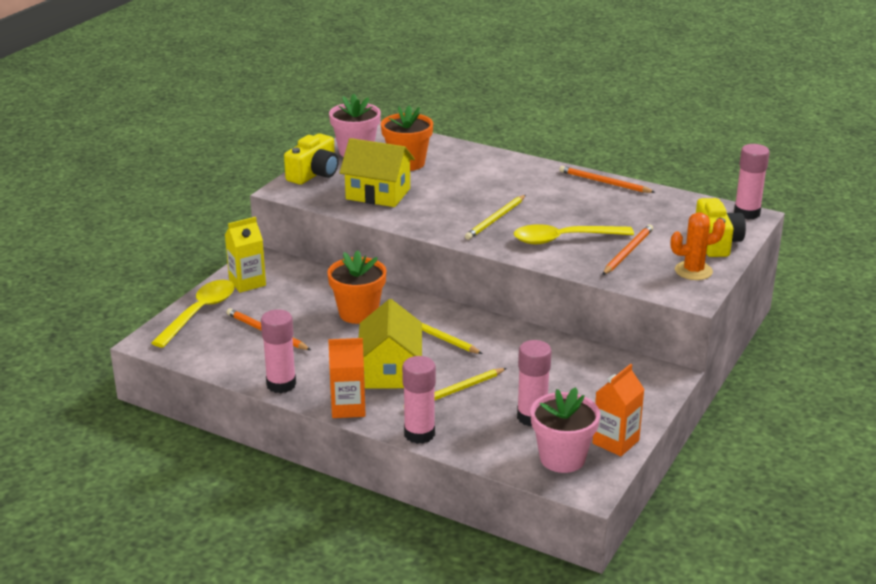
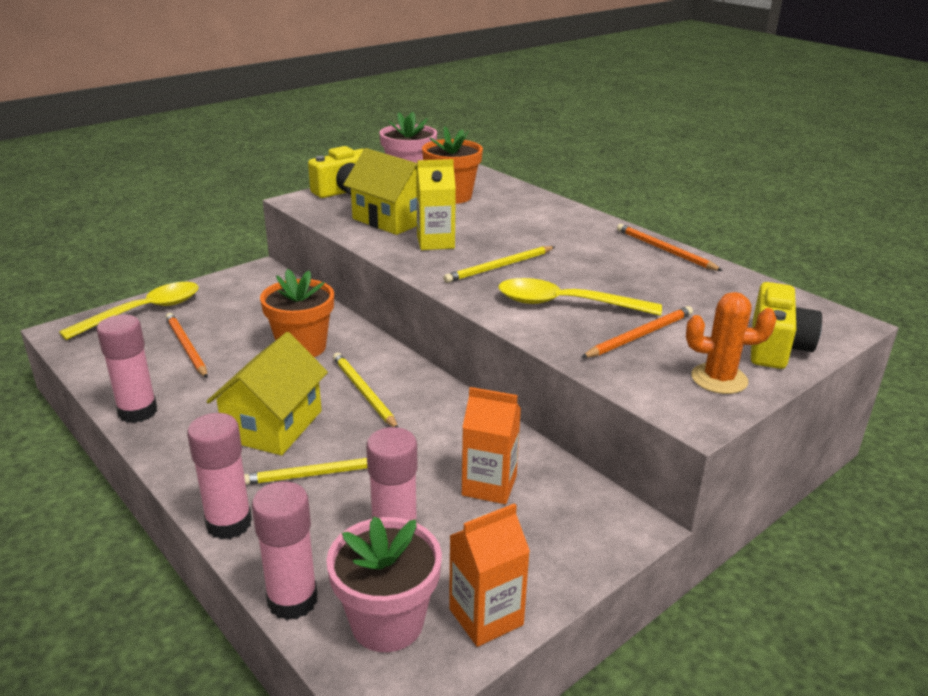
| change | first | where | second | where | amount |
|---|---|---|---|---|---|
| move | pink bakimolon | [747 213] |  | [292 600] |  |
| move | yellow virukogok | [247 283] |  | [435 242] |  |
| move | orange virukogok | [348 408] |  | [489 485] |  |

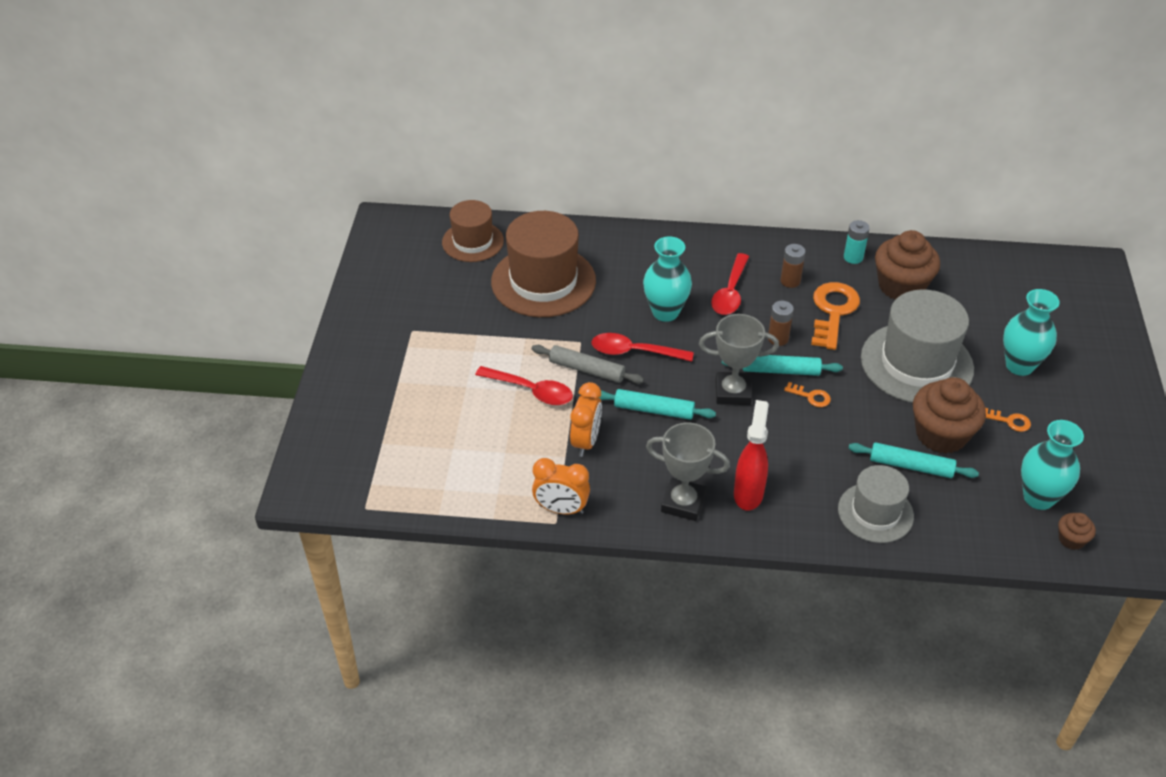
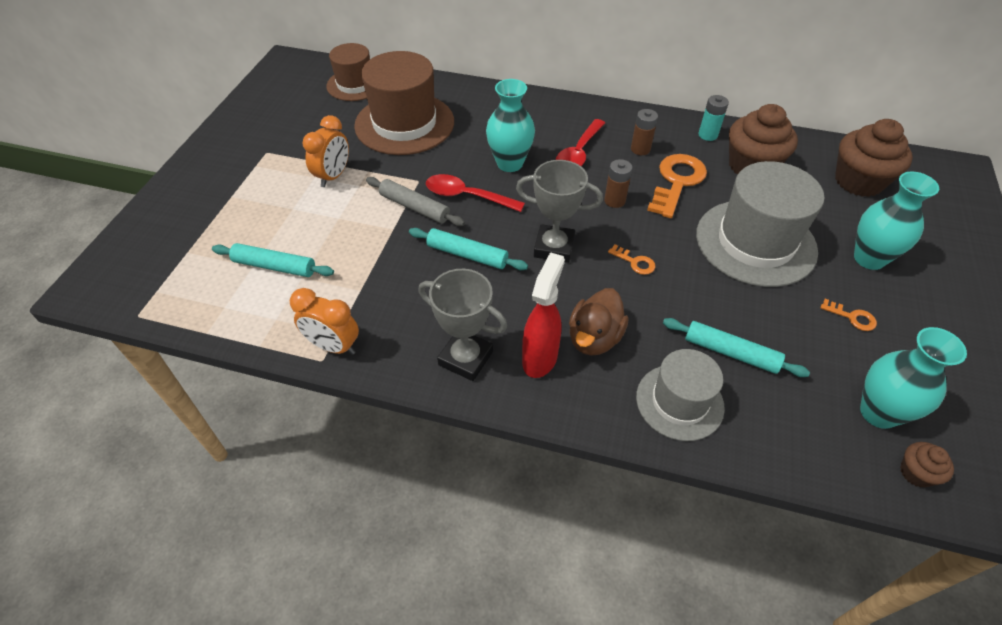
| change | first | where | second | where | amount |
|---|---|---|---|---|---|
| move | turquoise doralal | [780 370] |  | [274 266] |  |
| delete | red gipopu | [531 391] |  |  |  |
| move | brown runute | [941 435] |  | [858 181] |  |
| move | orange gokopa | [586 442] |  | [333 176] |  |
| insert |  |  | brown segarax | [594 338] |  |

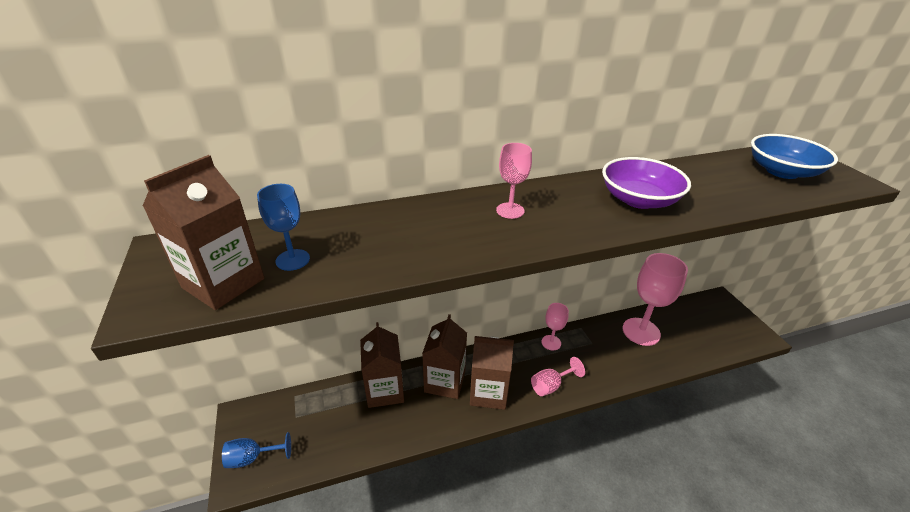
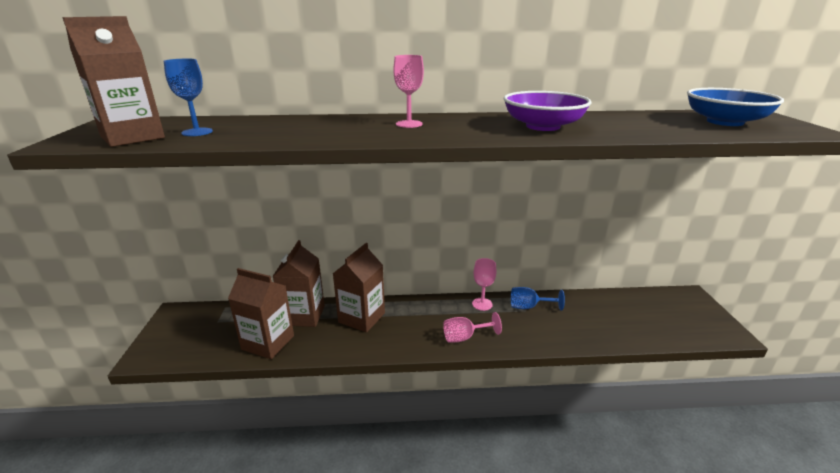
| change | first | where | second | where | amount |
|---|---|---|---|---|---|
| delete | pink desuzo | [641 331] |  |  |  |
| move | brown virukogok | [488 392] |  | [268 342] |  |
| move | blue desuzo | [252 458] |  | [528 307] |  |

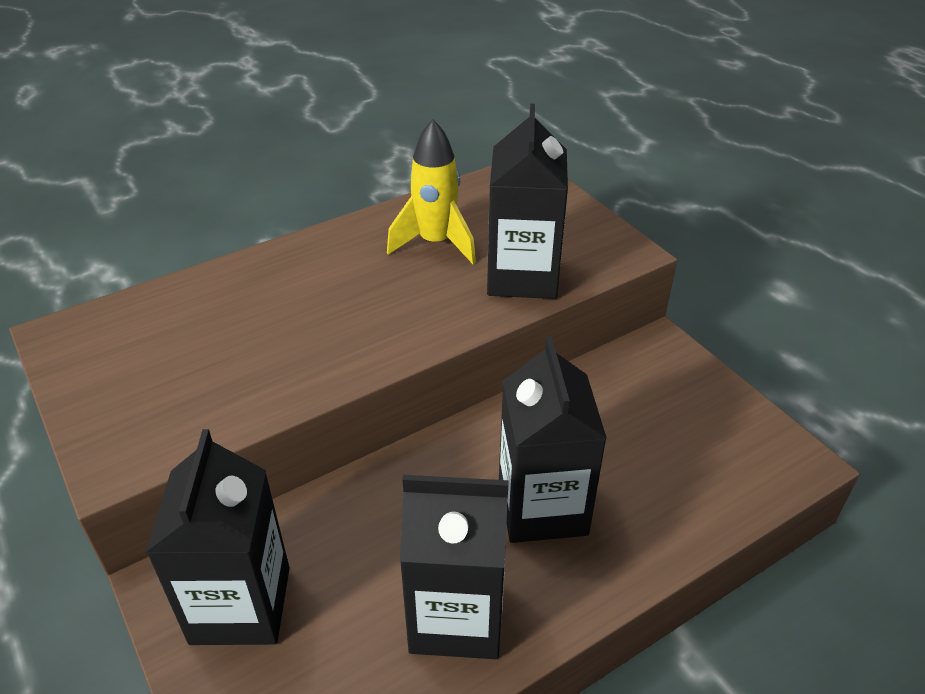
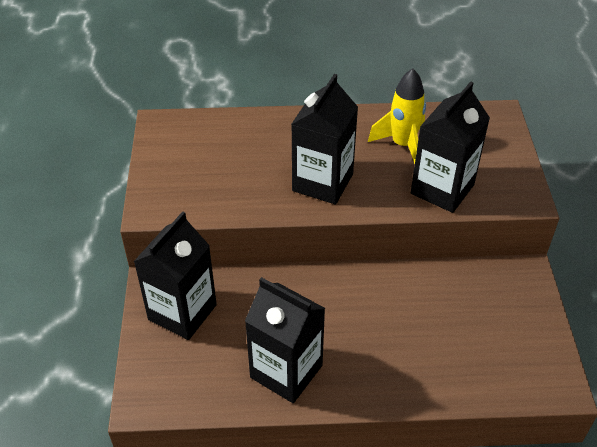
| change | first | where | second | where | amount |
|---|---|---|---|---|---|
| move | black virukogok | [542 507] |  | [322 182] |  |

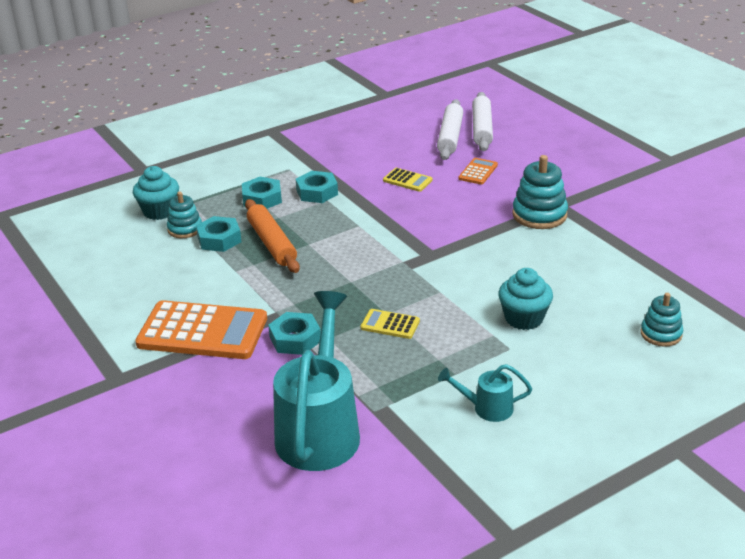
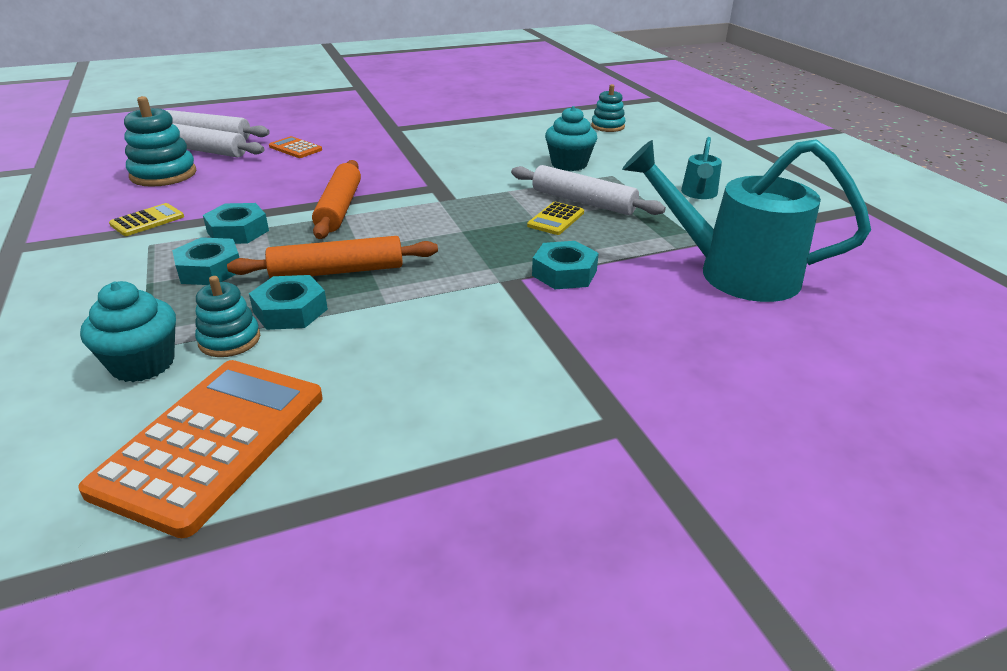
| change | first | where | second | where | amount |
|---|---|---|---|---|---|
| move | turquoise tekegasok | [539 215] |  | [163 174] |  |
| move | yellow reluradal | [407 180] |  | [147 221] |  |
| move | orange reluradal | [202 332] |  | [213 442] |  |
| insert |  |  | orange doralal | [339 208] |  |
| insert |  |  | white doralal | [583 201] |  |

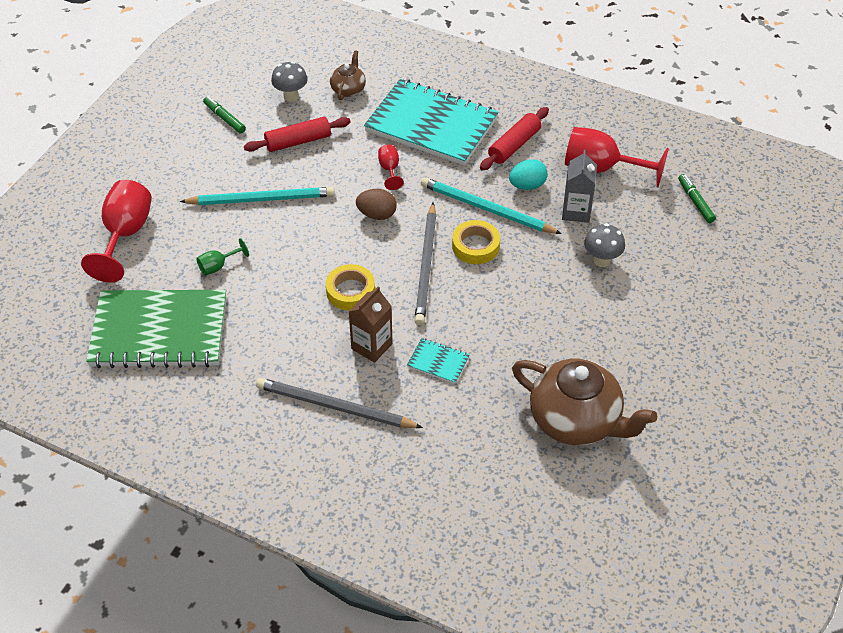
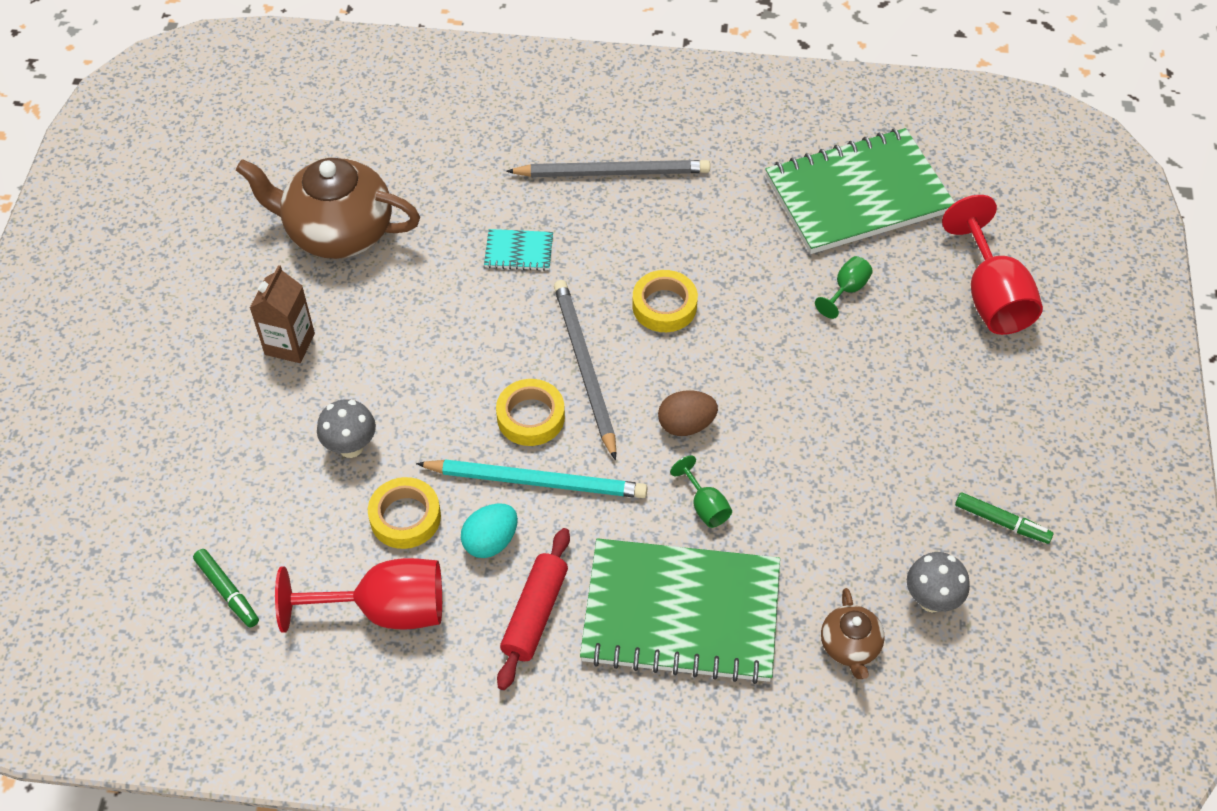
| change | first | where | second | where | amount |
|---|---|---|---|---|---|
| recolor | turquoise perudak | [431 125] | green perudak | [681 613] |  |
| delete | red doralal | [298 141] |  |  |  |
| recolor | red desuzo | [389 169] | green desuzo | [705 506] |  |
| replace | grey virukogok | [576 211] | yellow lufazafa | [405 517] |  |
| delete | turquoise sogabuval | [261 199] |  |  |  |
| move | brown virukogok | [371 346] |  | [289 344] |  |

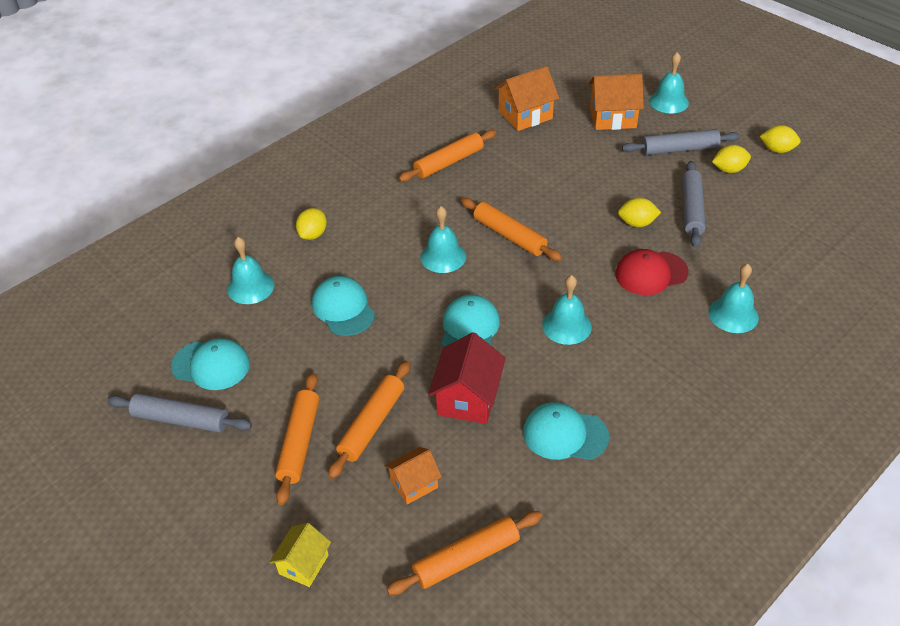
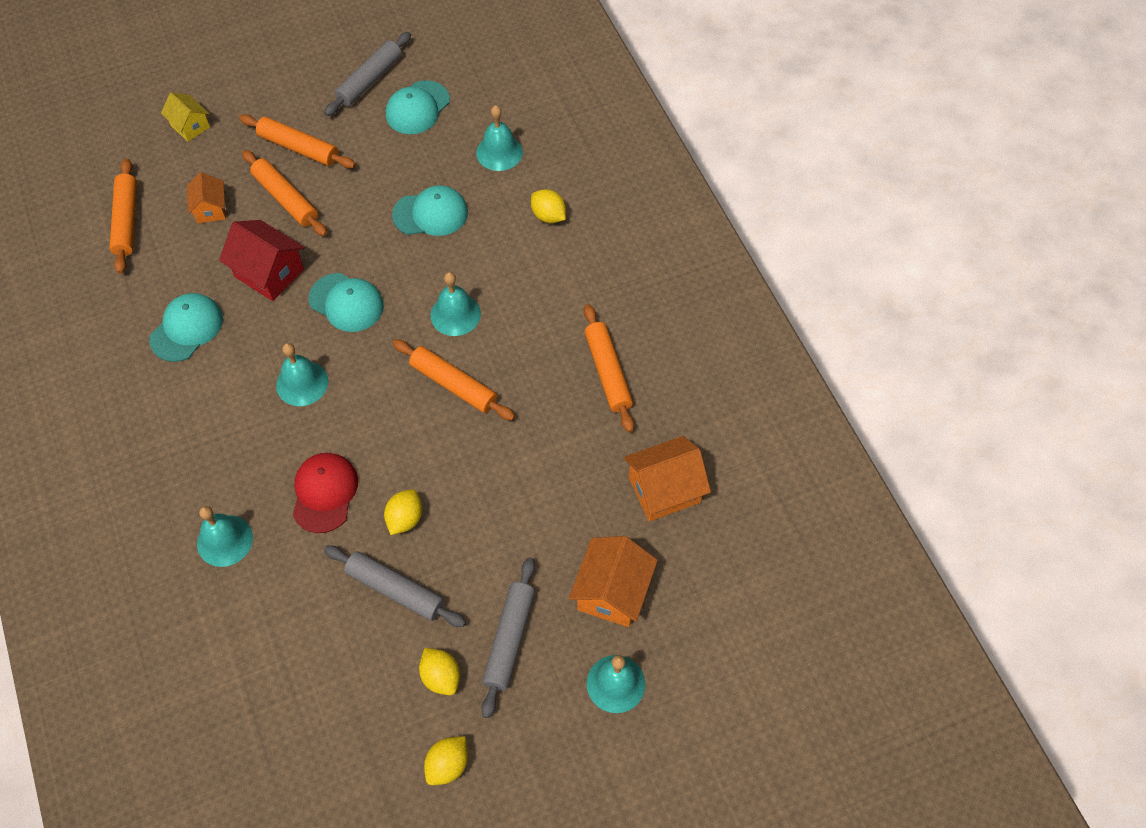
| change | first | where | second | where | amount |
|---|---|---|---|---|---|
| rotate | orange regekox | [525 115] |  | [664 490] | 75 degrees clockwise |
| rotate | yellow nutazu | [729 170] |  | [441 676] | 45 degrees counterclockwise |
| rotate | orange doralal | [509 236] |  | [454 384] | 60 degrees clockwise |

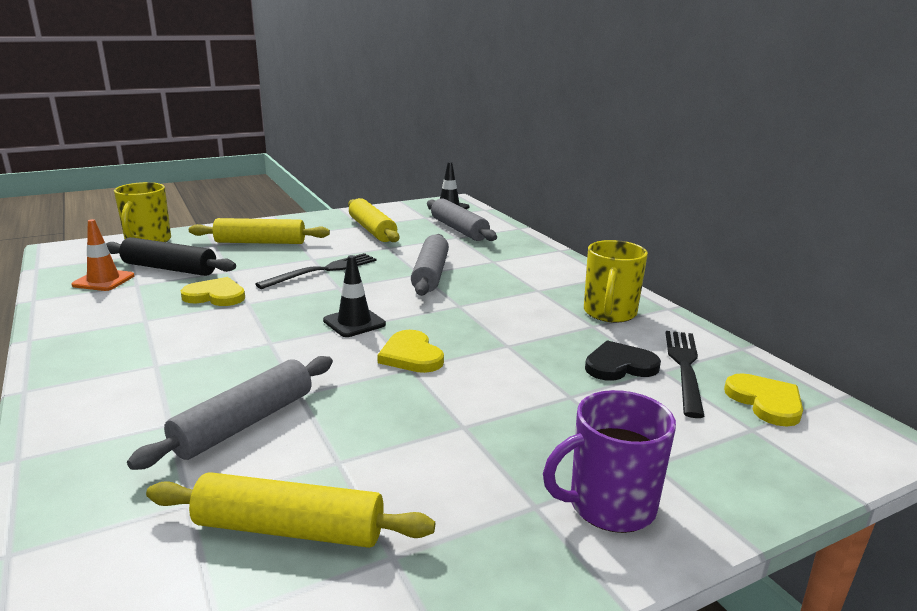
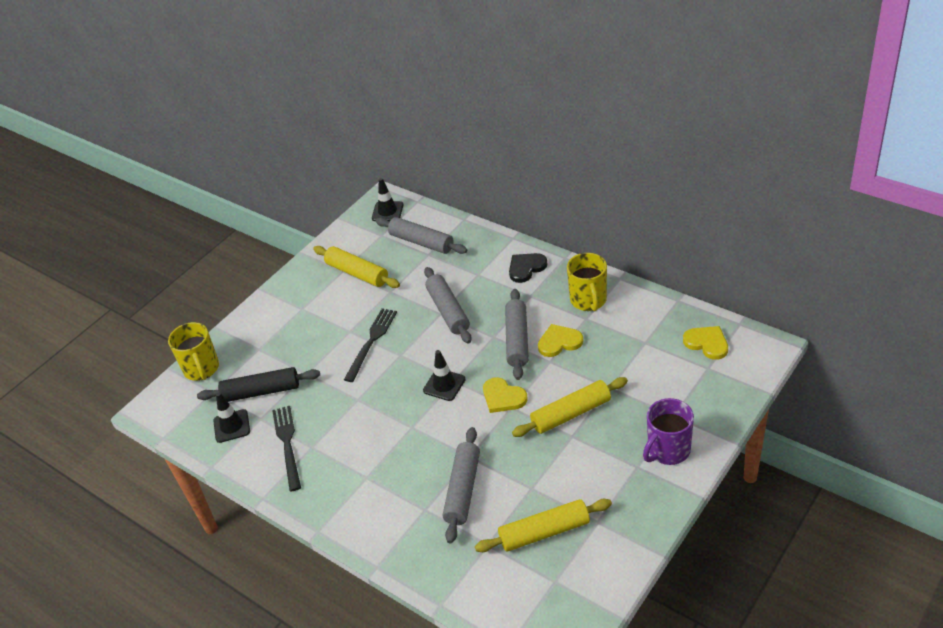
| change | first | where | second | where | amount |
|---|---|---|---|---|---|
| move | yellow doralal | [260 242] |  | [571 414] |  |
| recolor | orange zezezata | [103 280] | black zezezata | [232 426] |  |
| move | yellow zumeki | [215 295] |  | [559 342] |  |
| move | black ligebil | [685 368] |  | [287 445] |  |
| move | black zumeki | [619 365] |  | [526 268] |  |
| insert |  |  | grey doralal | [517 339] |  |

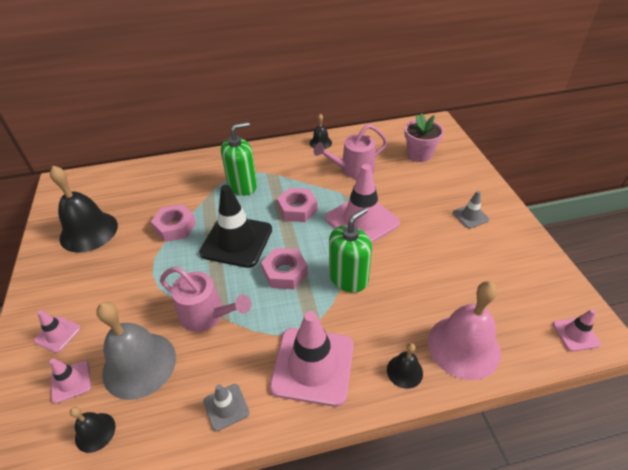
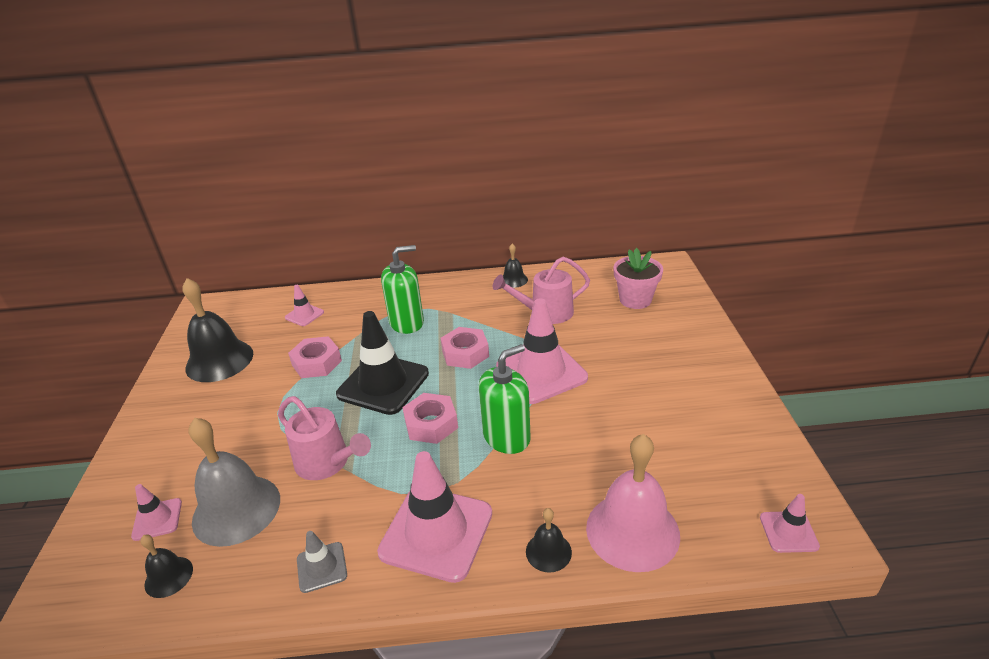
| change | first | where | second | where | amount |
|---|---|---|---|---|---|
| delete | grey zezezata | [470 216] |  |  |  |
| move | pink zezezata | [58 334] |  | [304 315] |  |

